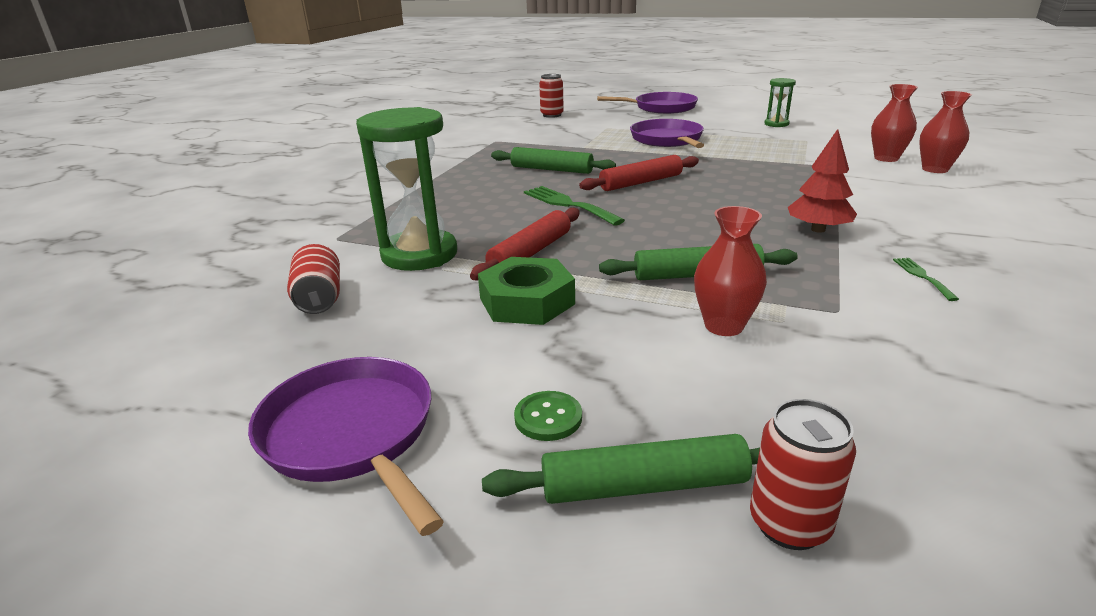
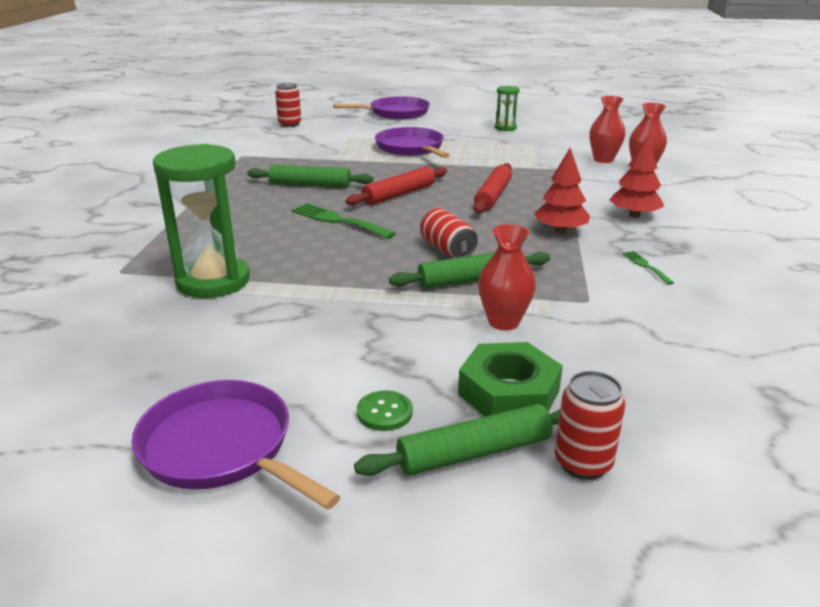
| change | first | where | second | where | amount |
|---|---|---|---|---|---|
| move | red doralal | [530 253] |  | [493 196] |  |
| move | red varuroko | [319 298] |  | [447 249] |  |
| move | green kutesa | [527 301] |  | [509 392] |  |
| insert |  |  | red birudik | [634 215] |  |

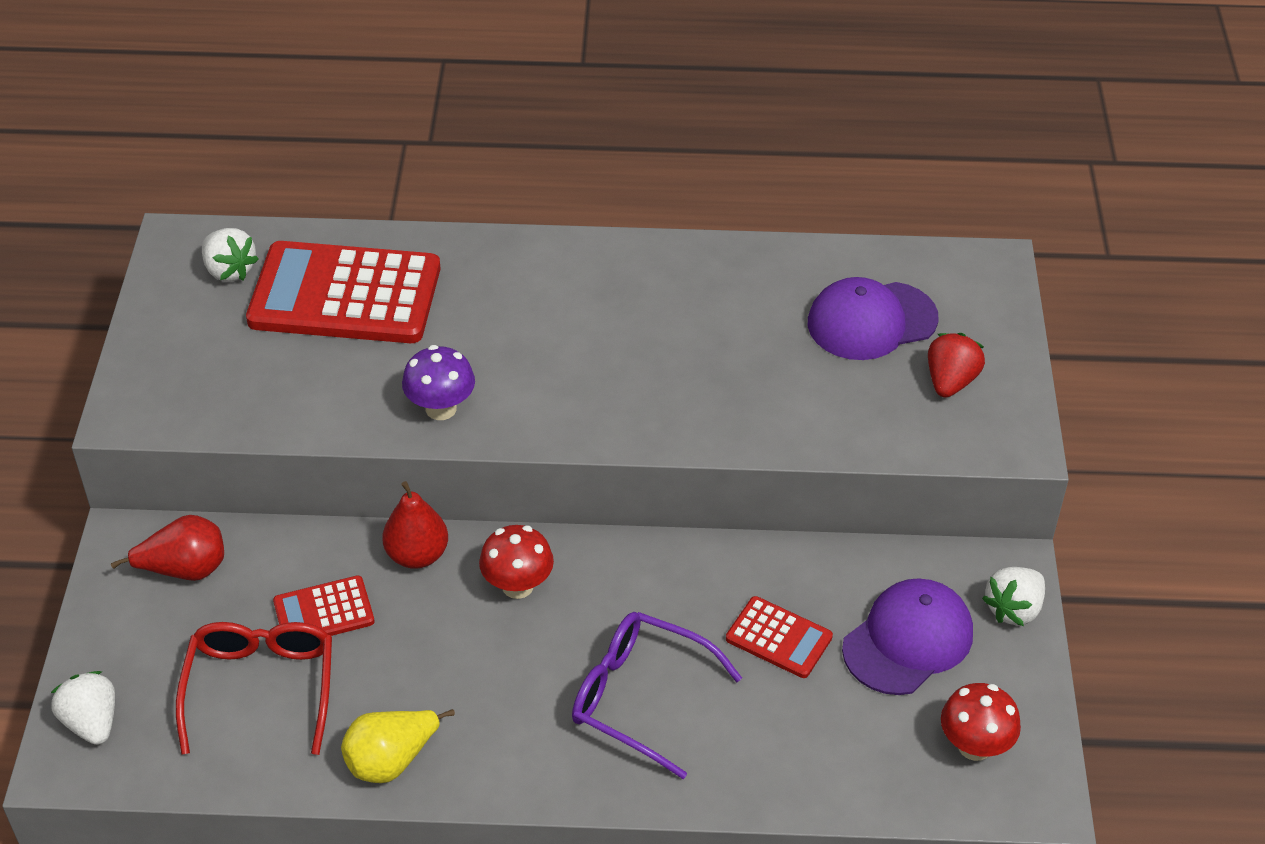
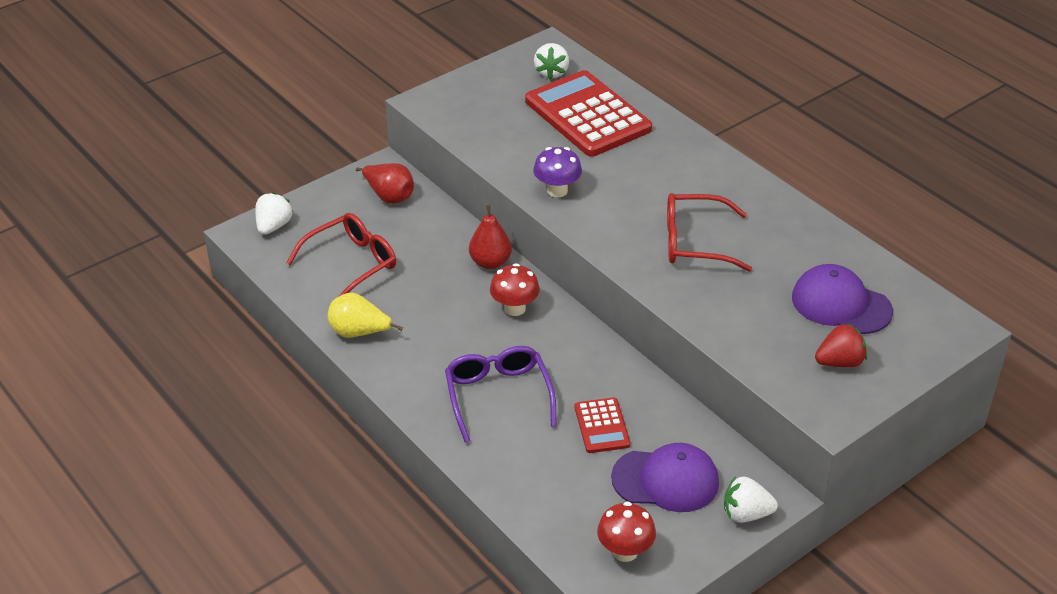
| change | first | where | second | where | amount |
|---|---|---|---|---|---|
| delete | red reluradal | [324 612] |  |  |  |
| insert |  |  | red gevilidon | [695 242] |  |

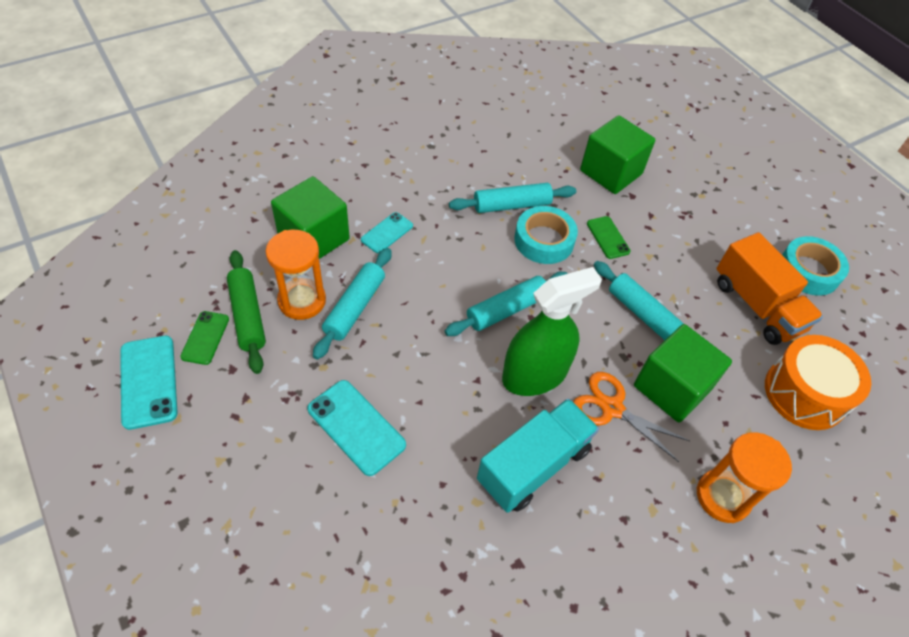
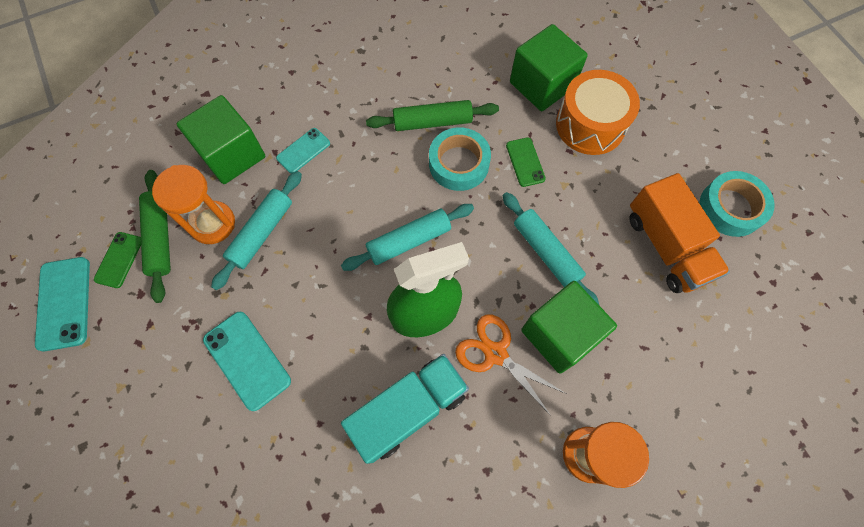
| change | first | where | second | where | amount |
|---|---|---|---|---|---|
| recolor | turquoise doralal | [512 205] | green doralal | [432 122] |  |
| move | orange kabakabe | [804 393] |  | [590 125] |  |

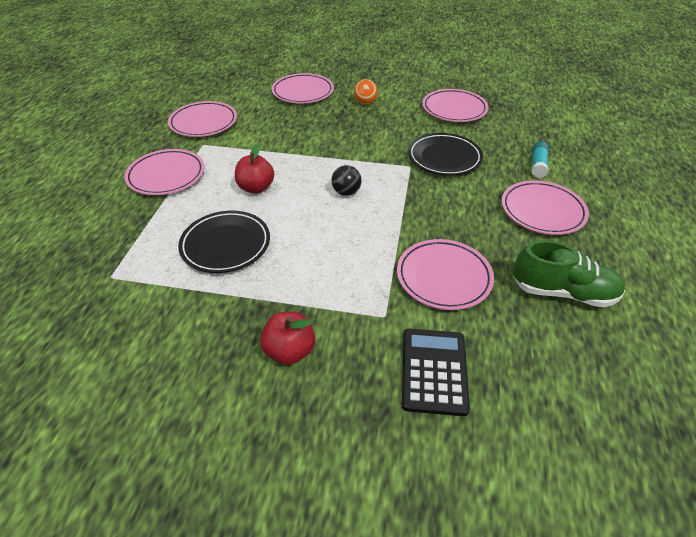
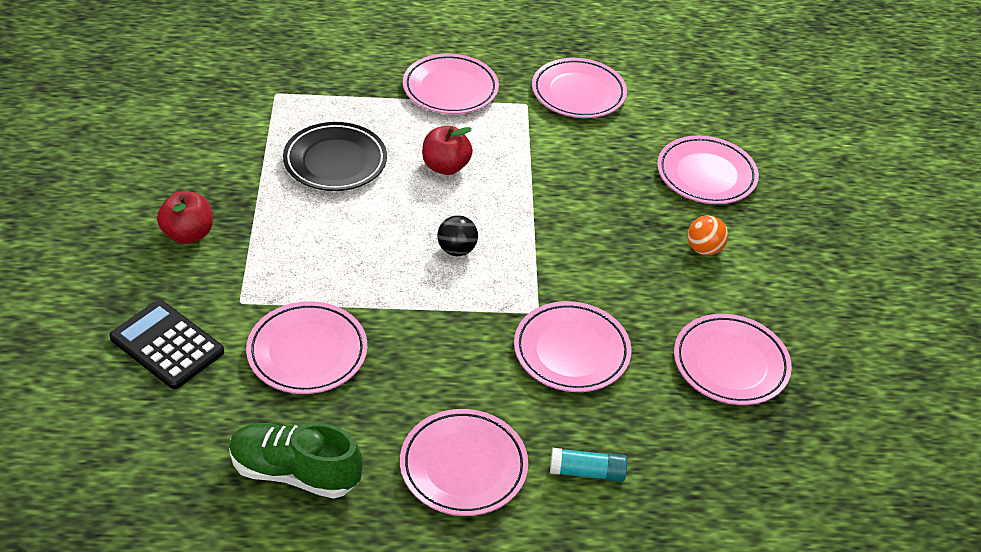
| change | first | where | second | where | amount |
|---|---|---|---|---|---|
| recolor | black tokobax | [444 158] | pink tokobax | [571 351] |  |
| rotate | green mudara | [563 292] |  | [295 472] | 105 degrees clockwise |
| rotate | black reluradal | [434 371] |  | [167 345] | 135 degrees counterclockwise |

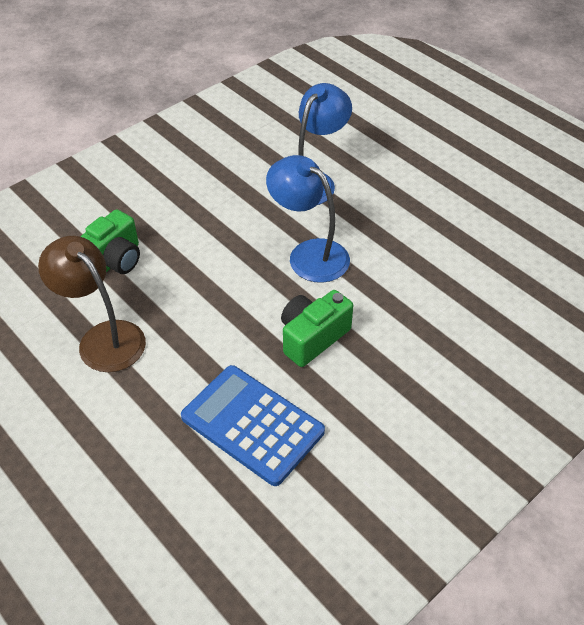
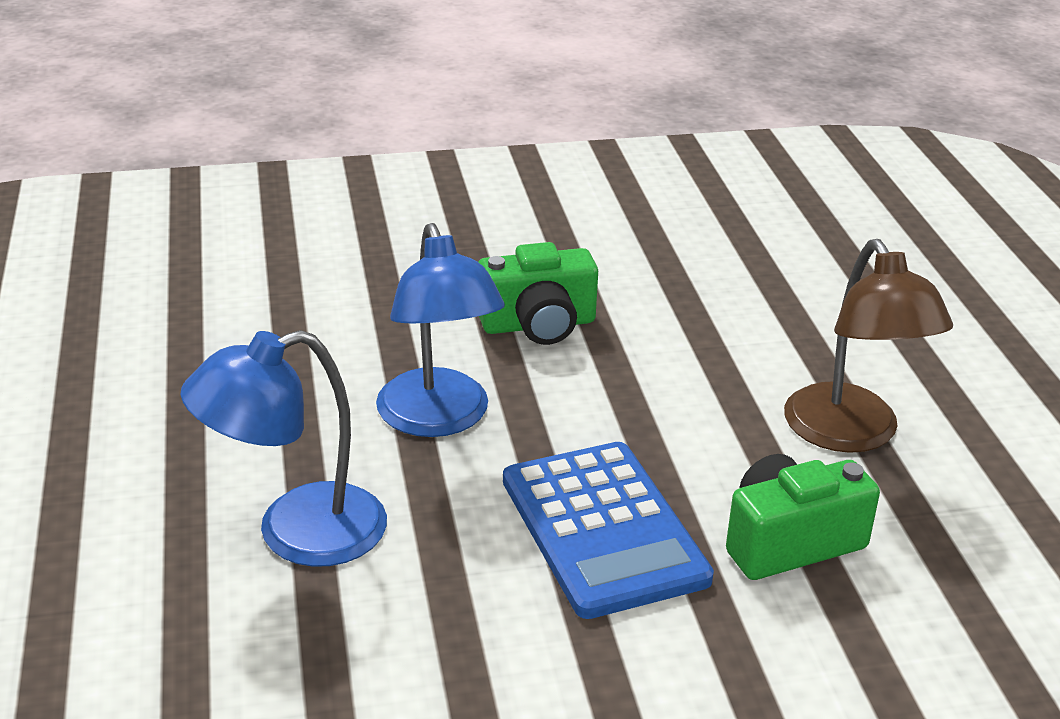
| change | first | where | second | where | amount |
|---|---|---|---|---|---|
| move | blue reluradal | [252 424] |  | [603 529] |  |

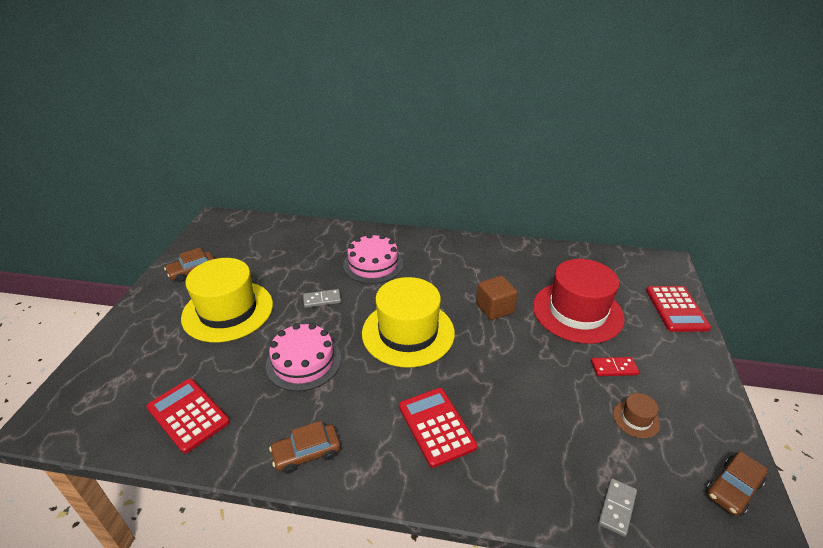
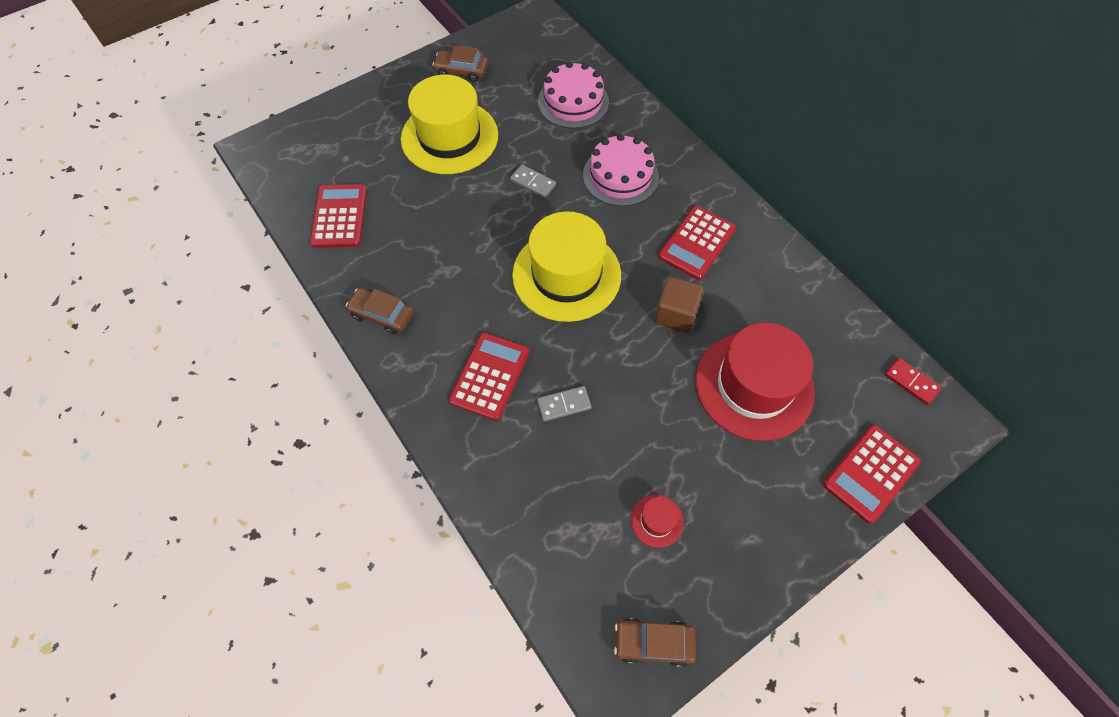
| change | first | where | second | where | amount |
|---|---|---|---|---|---|
| move | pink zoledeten | [303 361] |  | [573 102] |  |
| move | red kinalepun | [614 368] |  | [911 382] |  |
| recolor | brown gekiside | [636 419] | red gekiside | [657 521] |  |
| move | grey kinalepun | [617 508] |  | [564 404] |  |
| insert |  |  | red reluradal | [697 243] |  |

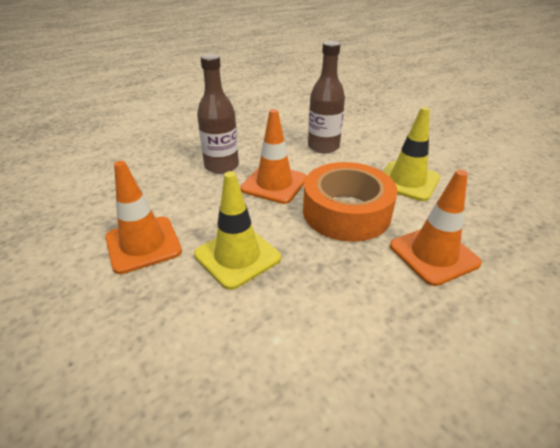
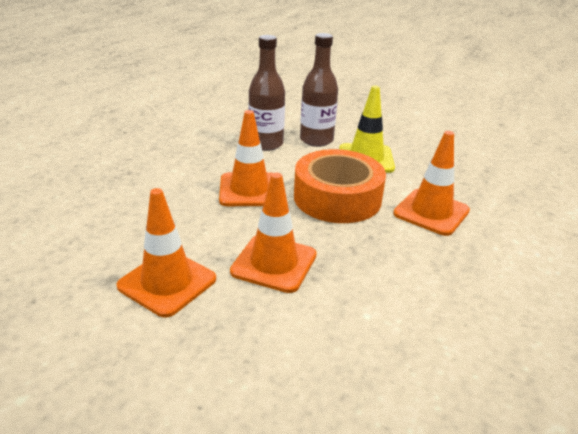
| change | first | where | second | where | amount |
|---|---|---|---|---|---|
| move | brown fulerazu | [221 166] |  | [316 140] |  |
| recolor | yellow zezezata | [237 256] | orange zezezata | [274 263] |  |

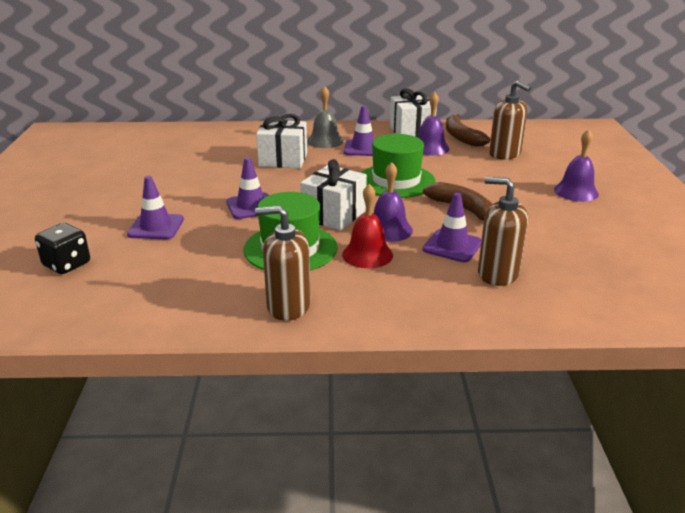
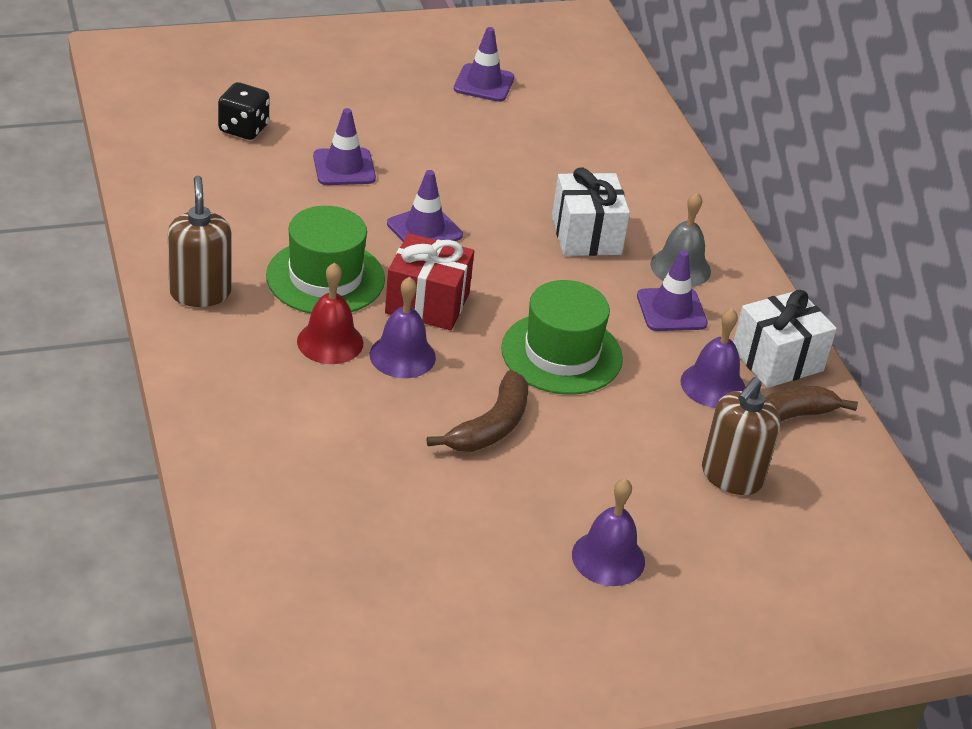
| change | first | where | second | where | amount |
|---|---|---|---|---|---|
| recolor | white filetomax | [334 215] | red filetomax | [427 303] |  |
| delete | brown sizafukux | [497 274] |  |  |  |
| move | purple zezezata | [452 246] |  | [484 83] |  |

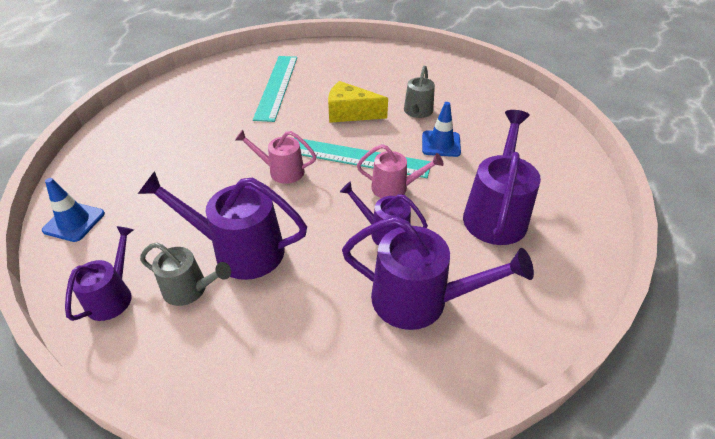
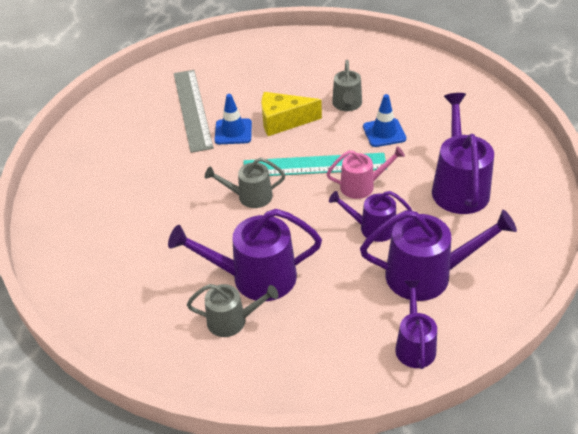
| change | first | where | second | where | amount |
|---|---|---|---|---|---|
| recolor | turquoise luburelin | [276 86] | grey luburelin | [192 109] |  |
| recolor | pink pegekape | [282 171] | grey pegekape | [250 196] |  |
| move | blue zezezata | [74 222] |  | [233 132] |  |
| move | purple pegekape | [112 296] |  | [414 345] |  |

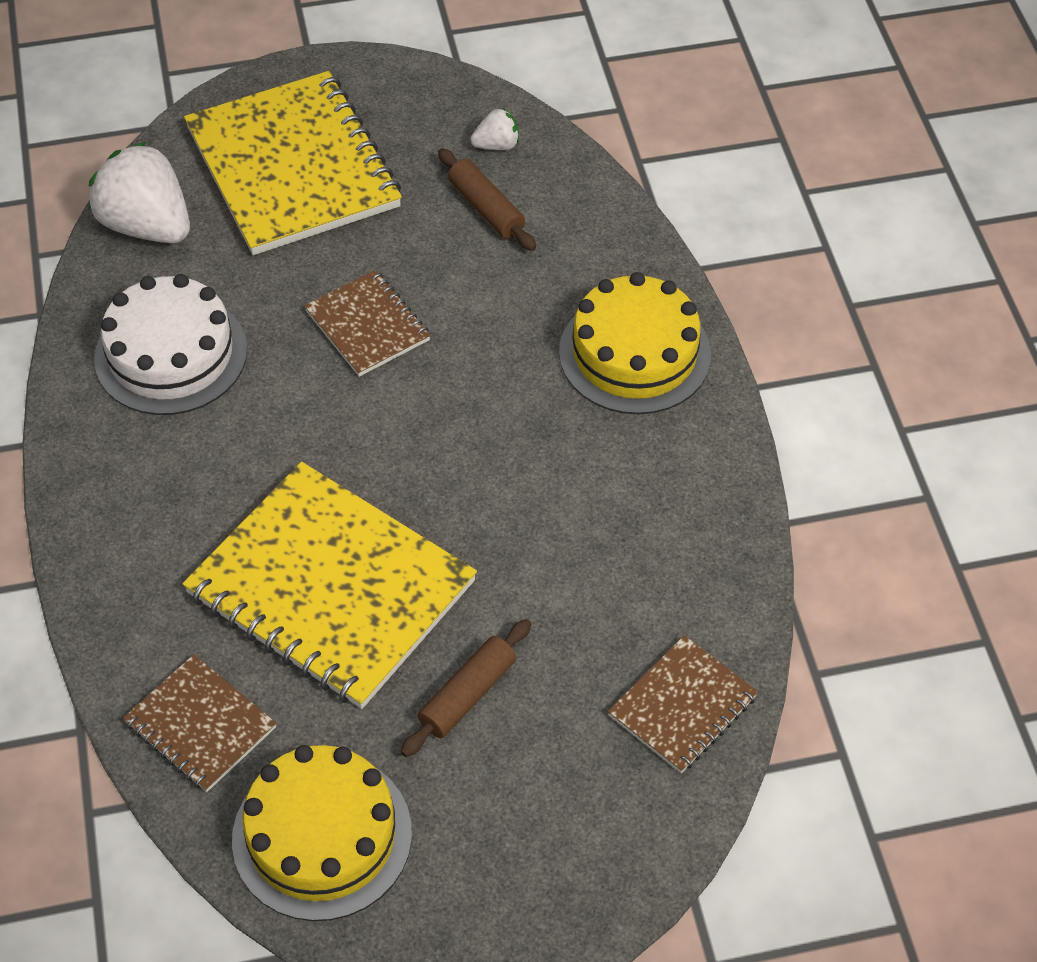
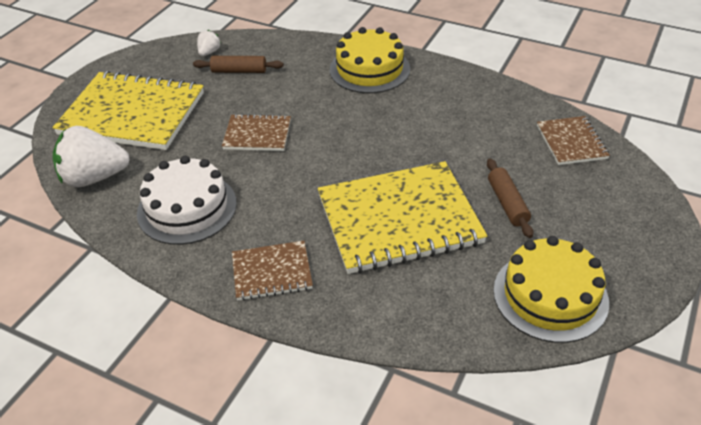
| change | first | where | second | where | amount |
|---|---|---|---|---|---|
| move | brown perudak | [200 725] |  | [272 272] |  |

